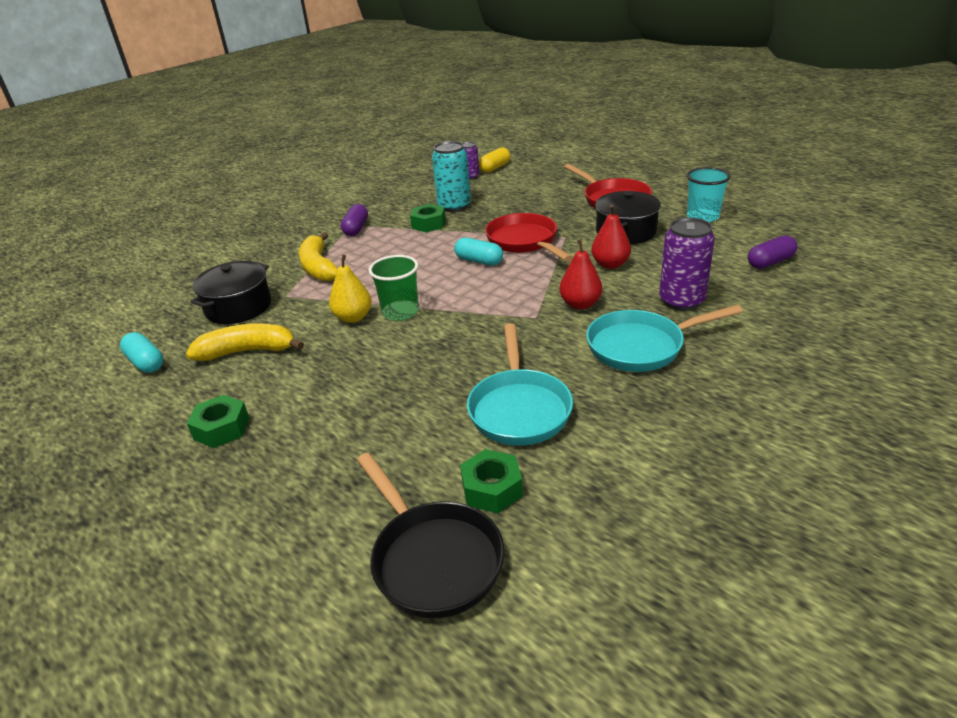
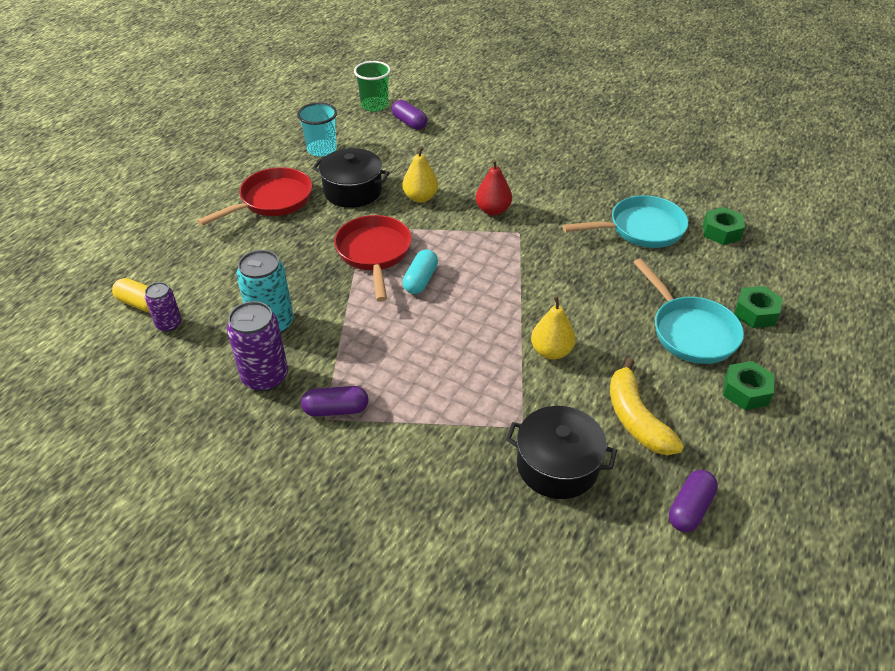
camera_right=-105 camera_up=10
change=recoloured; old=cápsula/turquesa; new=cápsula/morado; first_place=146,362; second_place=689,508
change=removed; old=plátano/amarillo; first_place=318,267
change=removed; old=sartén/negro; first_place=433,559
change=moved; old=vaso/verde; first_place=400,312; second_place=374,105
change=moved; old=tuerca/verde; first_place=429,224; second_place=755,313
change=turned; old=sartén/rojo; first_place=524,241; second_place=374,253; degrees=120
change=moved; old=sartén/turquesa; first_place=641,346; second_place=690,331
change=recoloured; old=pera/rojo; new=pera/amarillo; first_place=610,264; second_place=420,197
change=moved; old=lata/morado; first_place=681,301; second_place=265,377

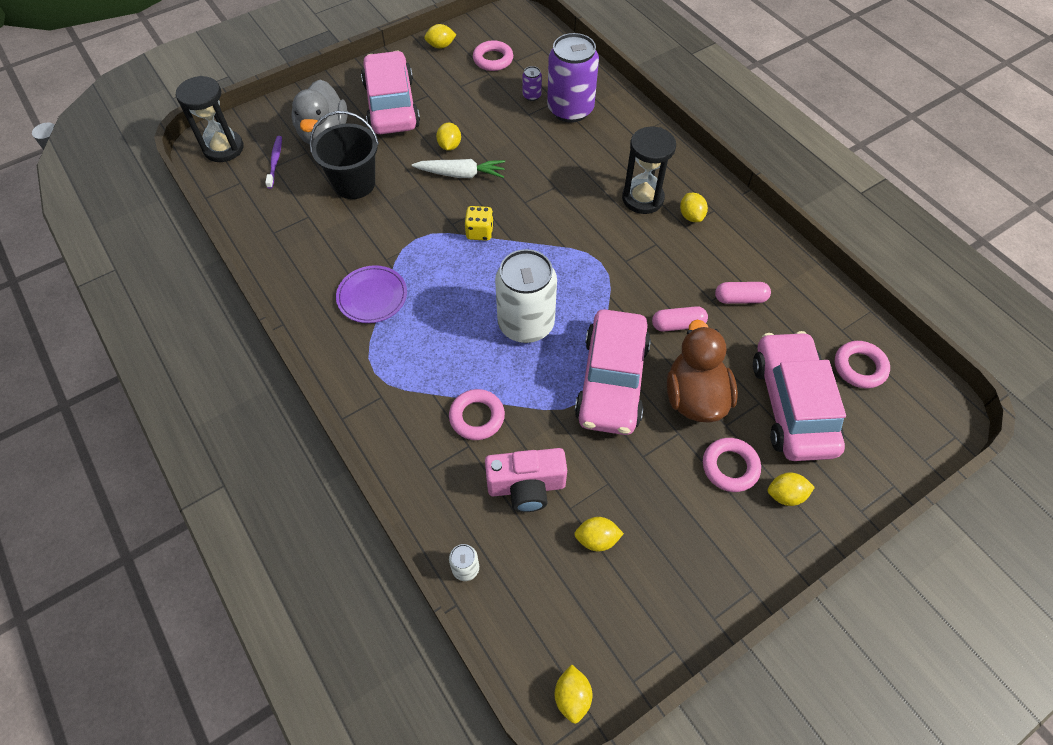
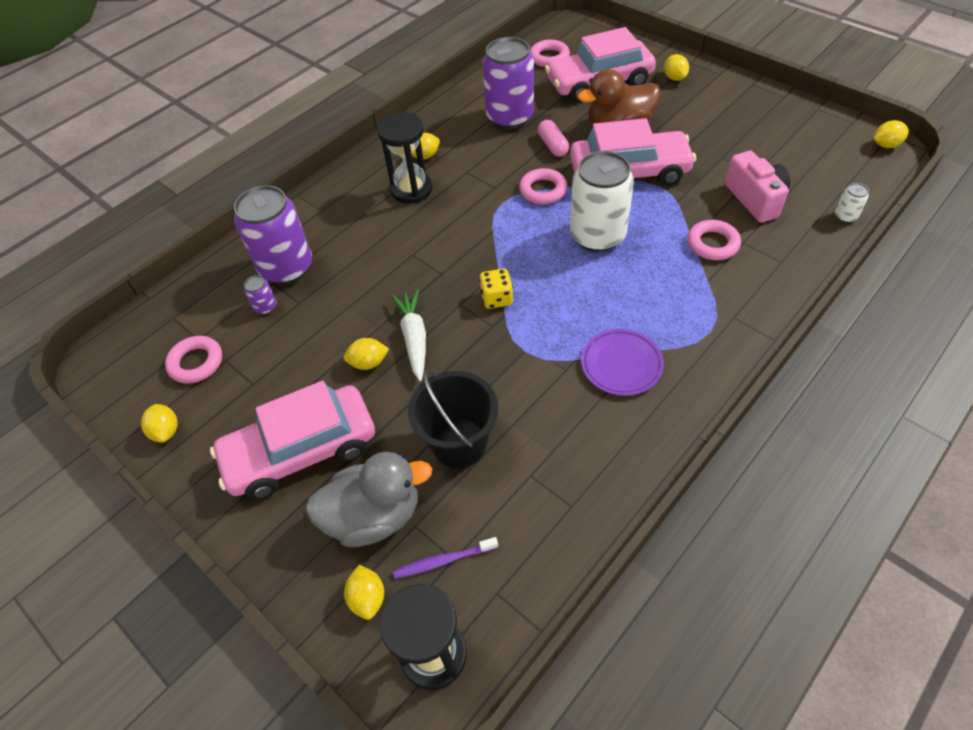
camera_right=-100 camera_up=-5
change=moved; old=limón/amarillo; first_place=597,539; second_place=368,598
change=moved; old=anillo/rosa; first_place=730,467; second_place=543,190
change=replaced; old=cápsula/rosa; new=lata/morado; first_place=740,299; second_place=510,117

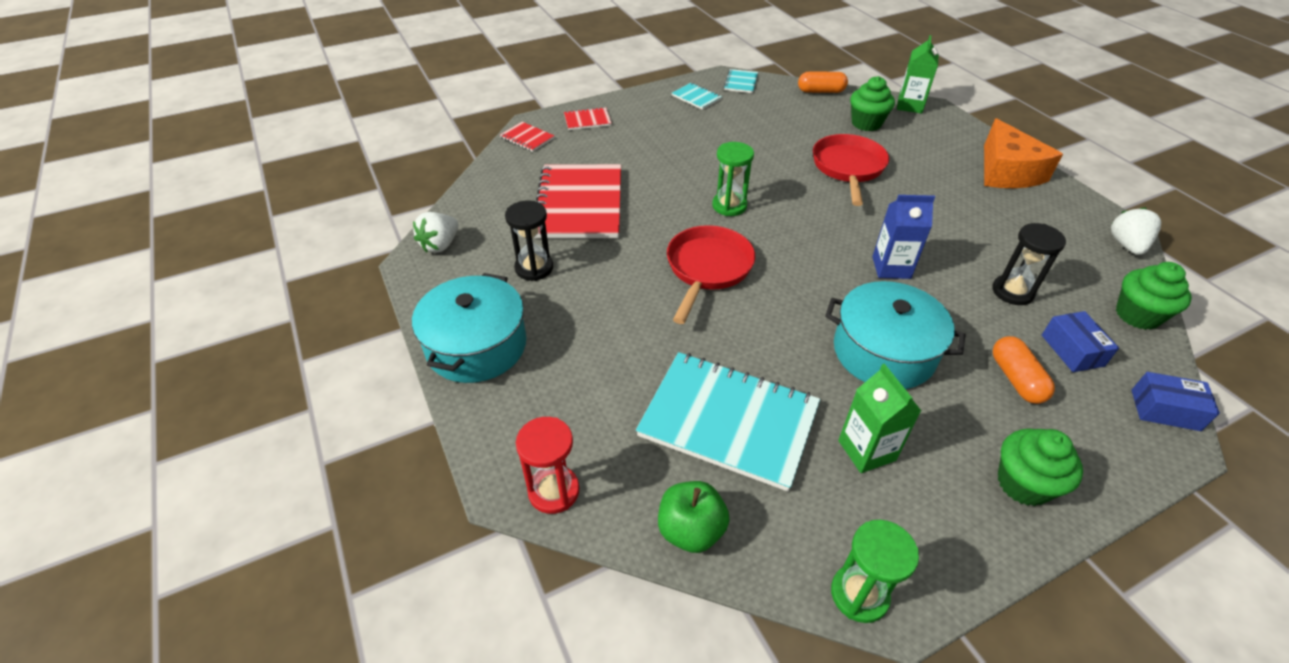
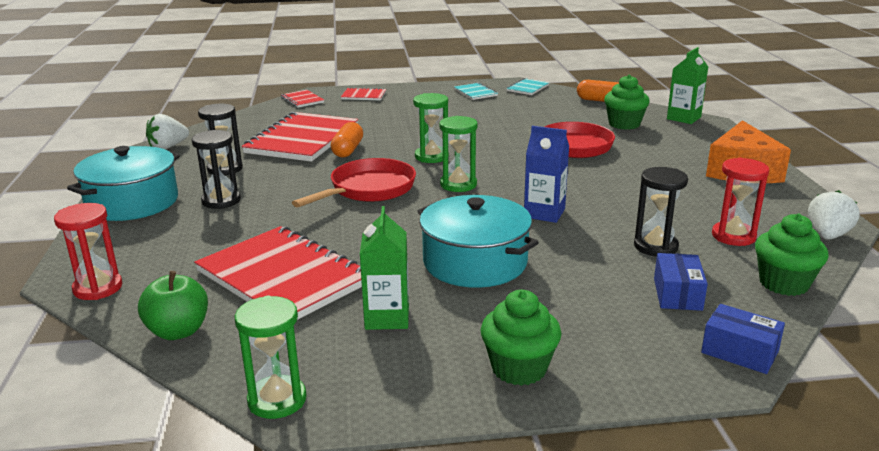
camera_right=20 camera_up=-20
change=recoloured; old=cuaderno/turquesa; new=cuaderno/rojo; first_place=728,420; second_place=283,277
change=moved; old=cápsula/naranja; first_place=1016,379; second_place=348,150
change=added; new=reloj de arena/negro; second_place=221,201
change=added; new=reloj de arena/verde; second_place=458,184
change=added; new=reloj de arena/rojo; second_place=733,236

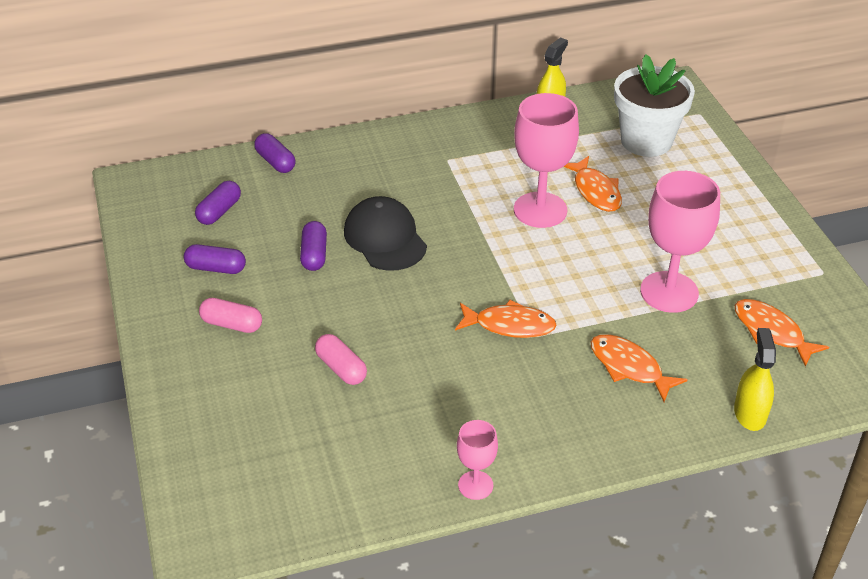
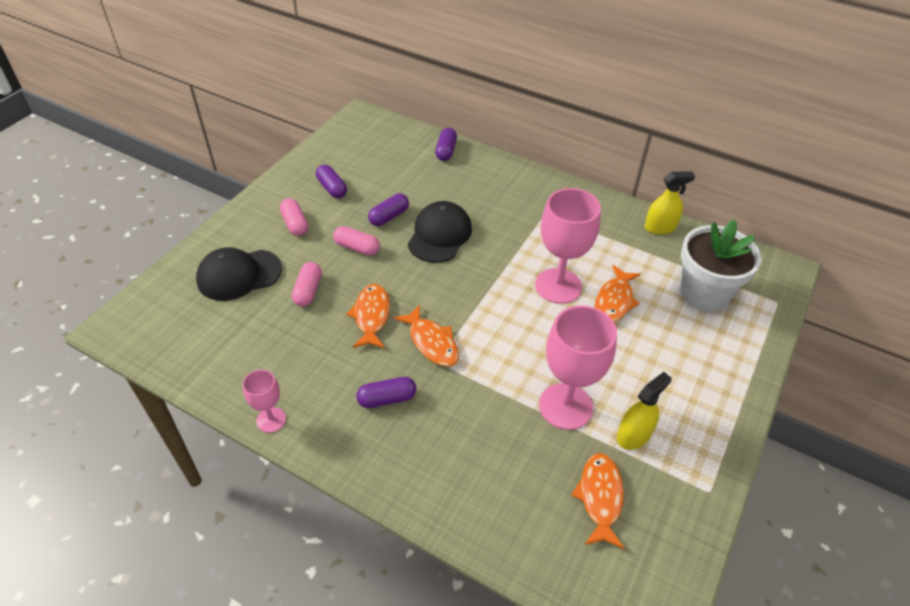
camera_right=45 camera_up=5
change=moved; old=cápsula/morado; first_place=219,211; second_place=387,399
change=moved; old=pez/naranja; first_place=629,367; second_place=371,316
change=moved; old=pulverizador/amarillo; first_place=750,413; second_place=633,435
change=added; new=gorra/negro; second_place=239,275
change=added; new=cápsula/rosa; second_place=357,248

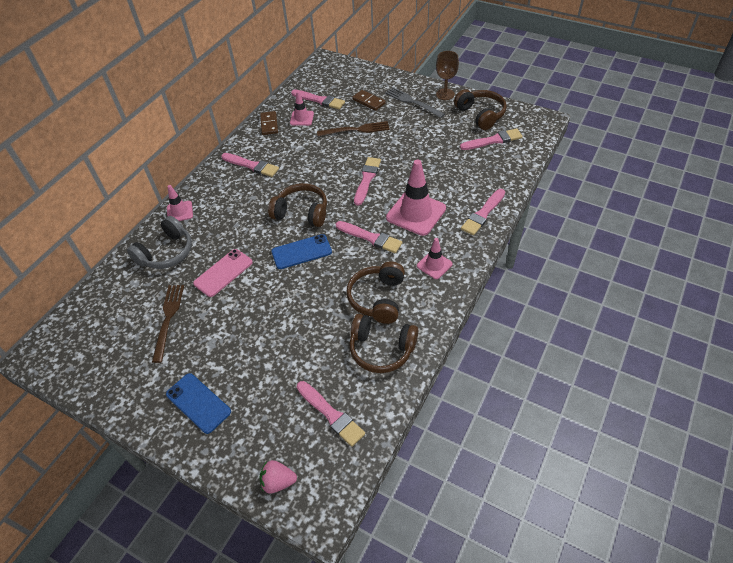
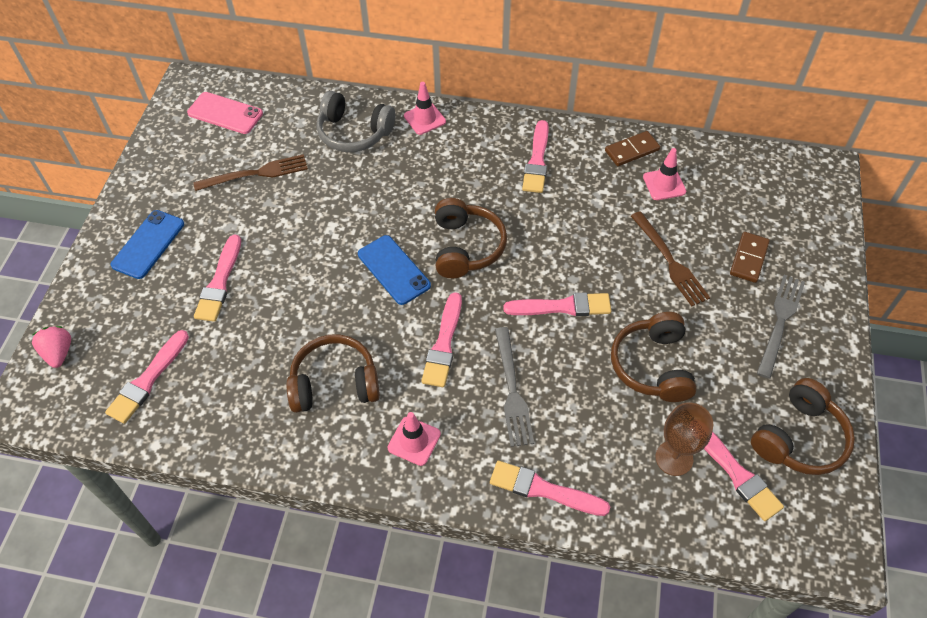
camera_right=70 camera_up=5
change=moved; old=móvil/rosa; first_place=223,273; second_place=225,113
change=moved; old=pincel/rosa; first_place=319,100; second_place=219,282
change=moved; old=auriculares/marrón; first_place=381,349; second_place=652,365
change=replaced; old=cono de tráfico/rosa; new=tenedor/gris; first_place=416,213; second_place=512,391
change=moved; old=copa/marrón; first_place=445,94; second_place=674,458

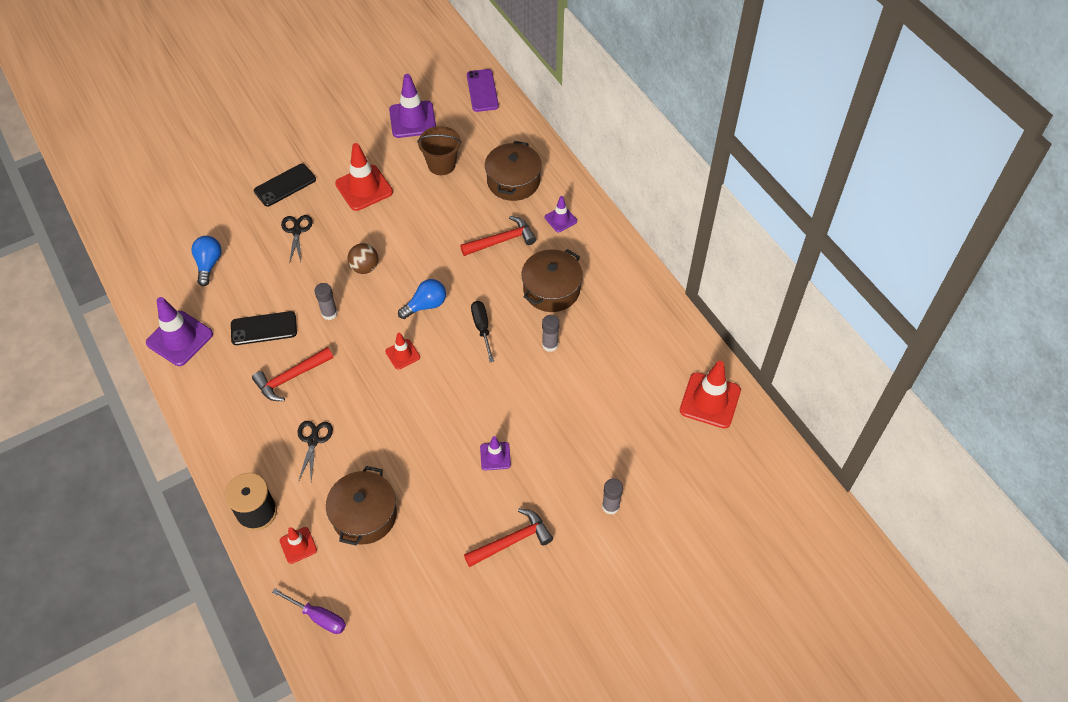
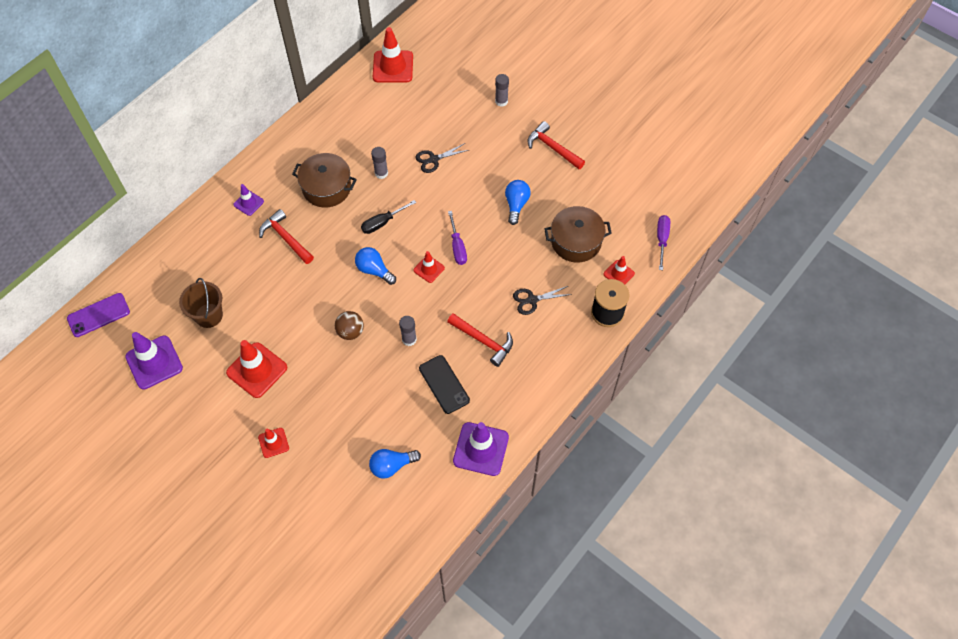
camera_right=-110 camera_up=5
change=replaced; old=móvil/negro; new=cono de tráfico/rojo; first_place=285,185; second_place=273,443
change=moved; old=tijeras/negro; first_place=296,231; second_place=434,159
change=removed; old=cono de tráfico/morado; first_place=495,456
change=removed; old=olla/marrón; first_place=513,181
change=added; new=destornillador/morado; second_place=457,247
change=added; new=bombilla/azul; second_place=516,205

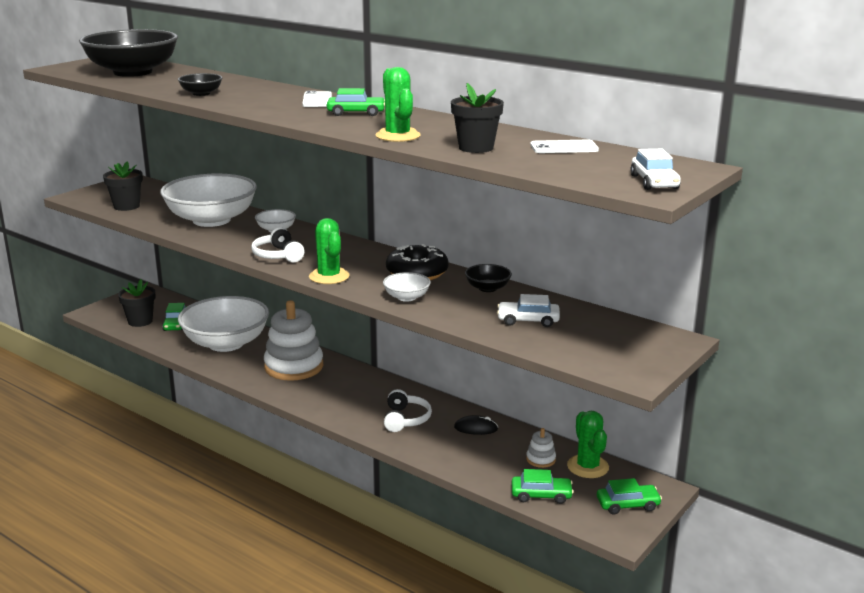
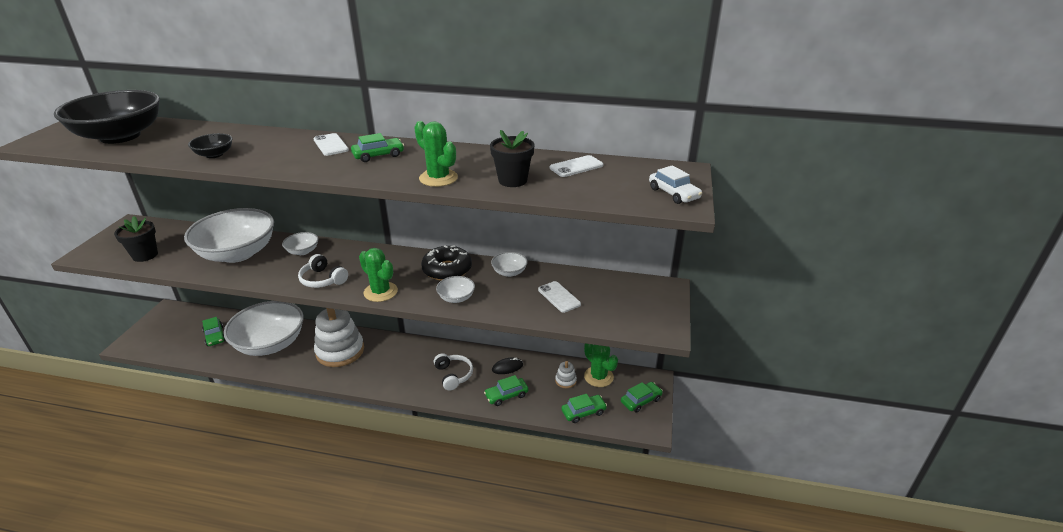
camera_right=-25 camera_up=10
change=removed; old=maceta/negro; first_place=140,321
change=recoloured; old=cuenco/negro; new=cuenco/blanco; first_place=487,288; second_place=509,272
change=replaced; old=coche/blanco; new=móvil/blanco; first_place=528,320; second_place=559,297
change=added; new=coche/verde; second_place=506,395

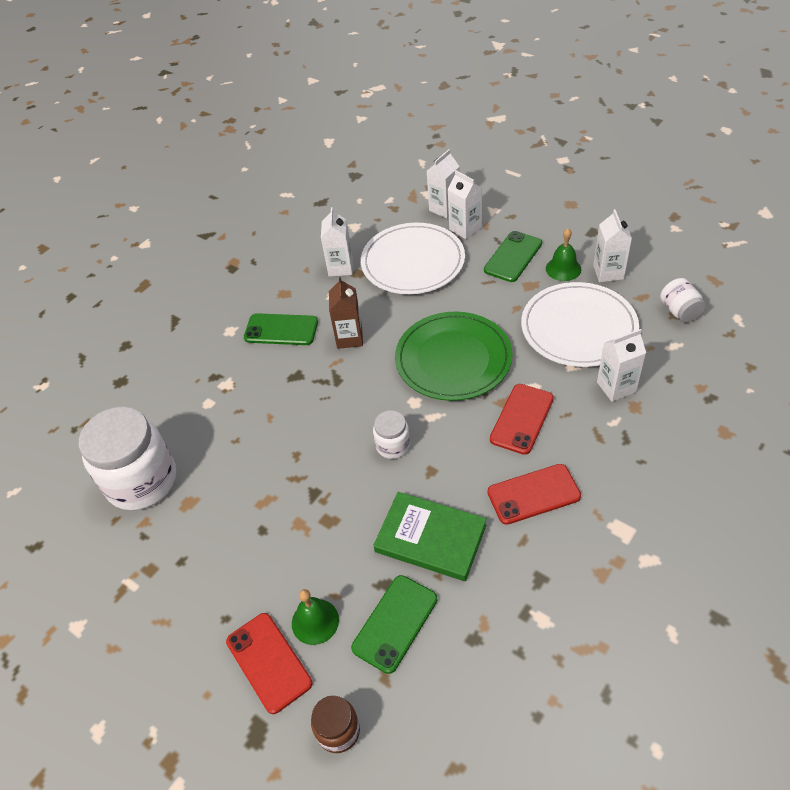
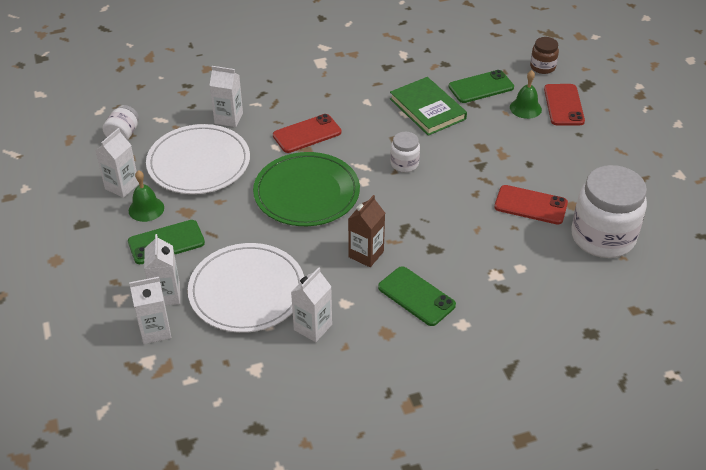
camera_right=-150 camera_up=-5
change=moved; old=móvil/rojo; first_place=533,494; second_place=530,205

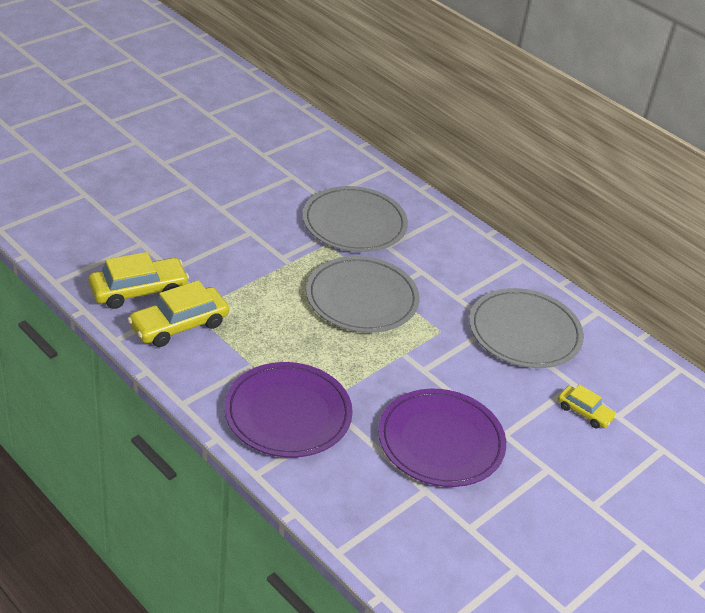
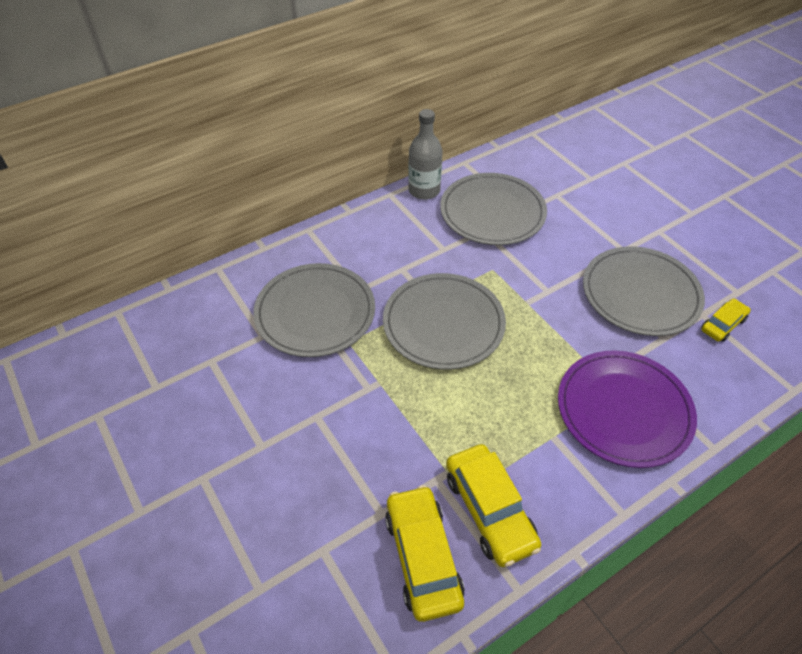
camera_right=-75 camera_up=10
change=recoloured; old=plato/morado; new=plato/gris; first_place=441,441; second_place=640,294
change=moved; old=coche/amarillo; first_place=584,412; second_place=722,324
change=added; new=botella/gris; second_place=424,190

